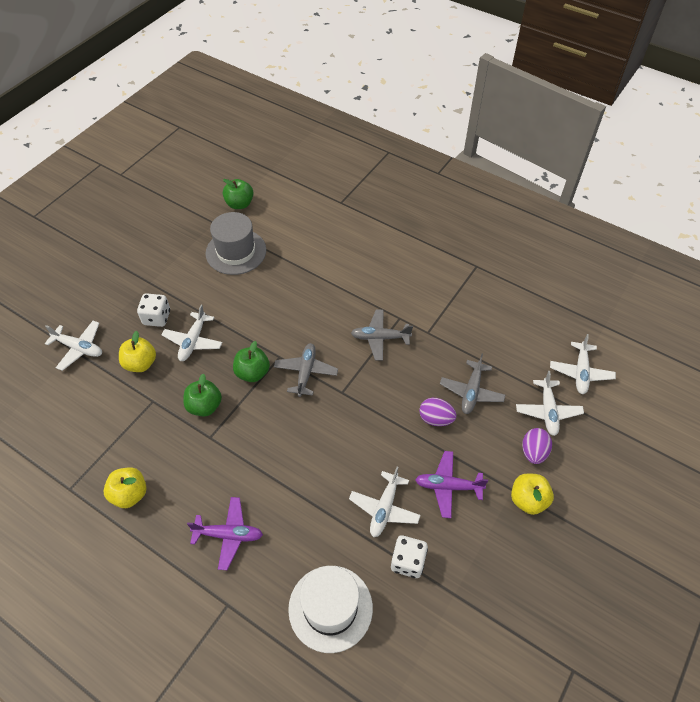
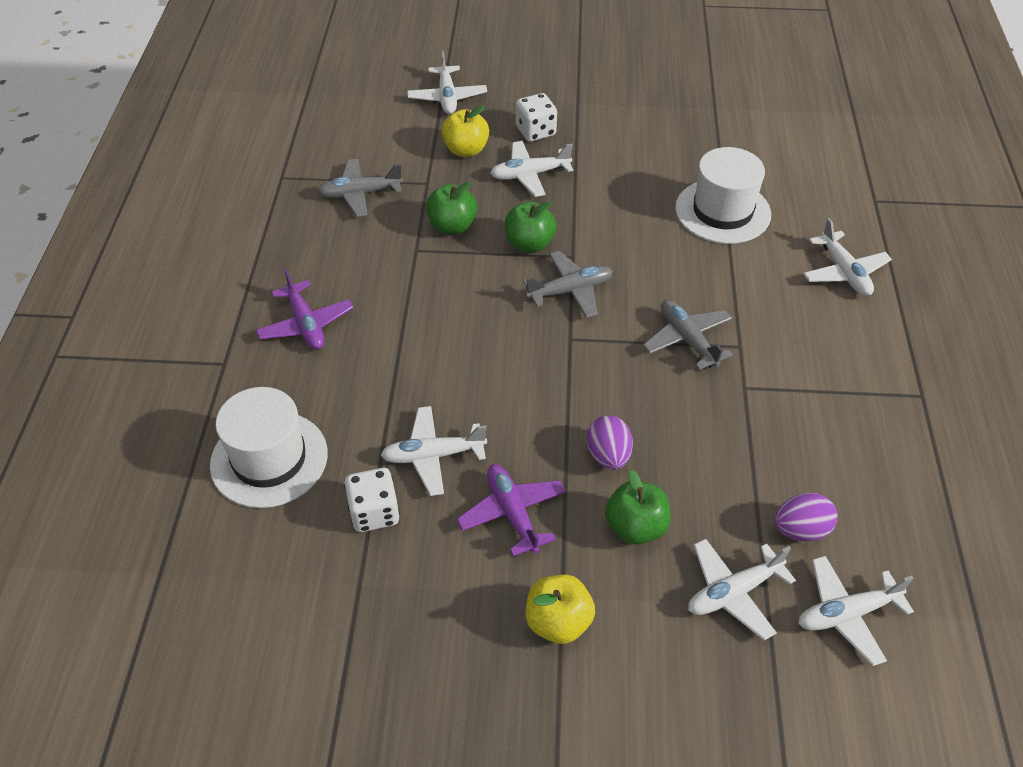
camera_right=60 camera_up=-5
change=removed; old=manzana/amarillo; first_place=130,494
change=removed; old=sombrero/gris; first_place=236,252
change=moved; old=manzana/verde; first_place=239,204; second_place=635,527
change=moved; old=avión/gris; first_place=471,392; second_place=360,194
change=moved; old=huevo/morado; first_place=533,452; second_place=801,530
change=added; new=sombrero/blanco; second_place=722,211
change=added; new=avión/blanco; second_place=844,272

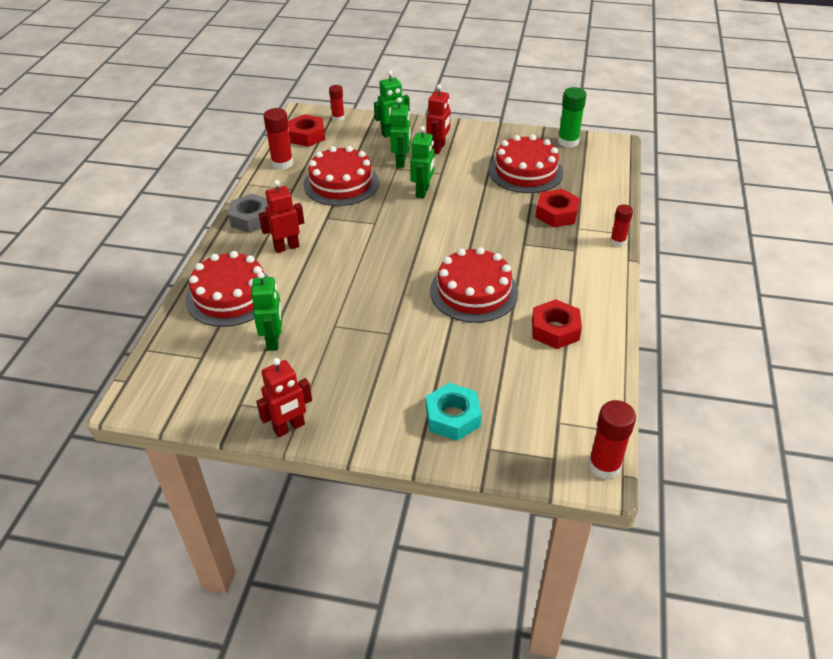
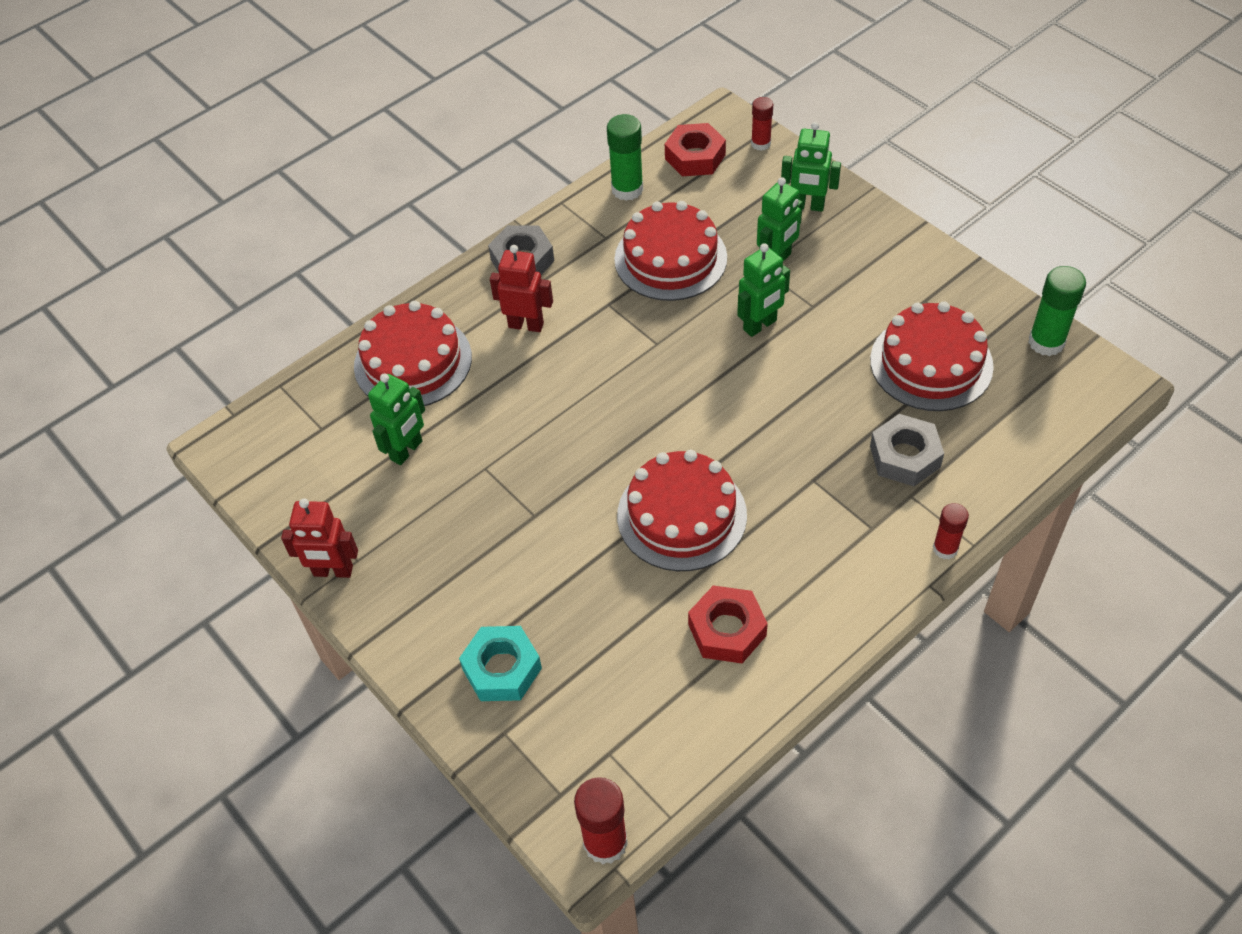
camera_right=40 camera_up=10
change=recoloured; old=barra de pegamento/rojo; new=barra de pegamento/verde; first_place=282,163; second_place=627,189
change=removed; old=robot/rojo; first_place=438,148
change=recoloured; old=tuerca/rojo; new=tuerca/gris; first_place=556,213; second_place=905,456

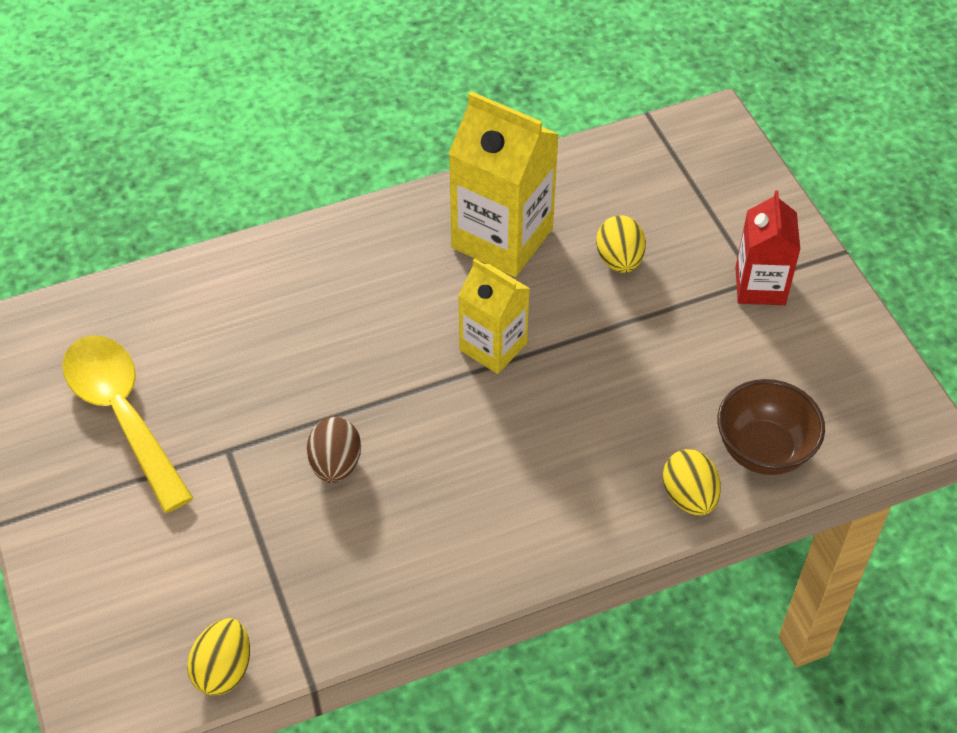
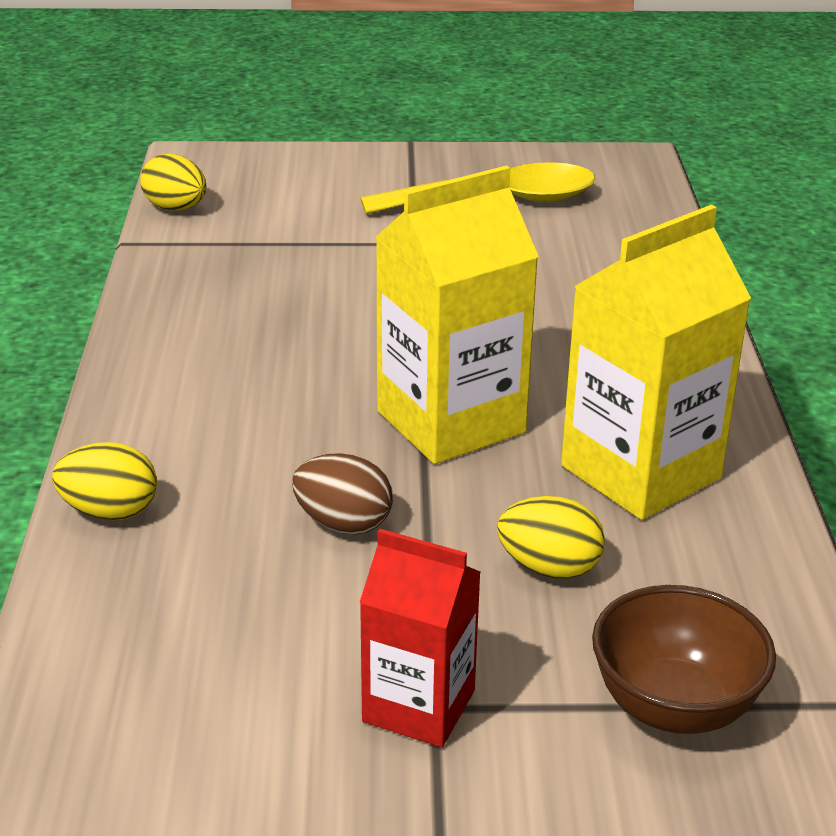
camera_right=110 camera_up=-20
change=moved; old=huevo/marrón; first_place=335,464; second_place=343,524
change=resized; old=cartón de leche/amarillo; first_place=493,347; second_place=451,422; factor=1.61
change=moved; old=cuenco/marrón; first_place=763,450; second_place=674,707

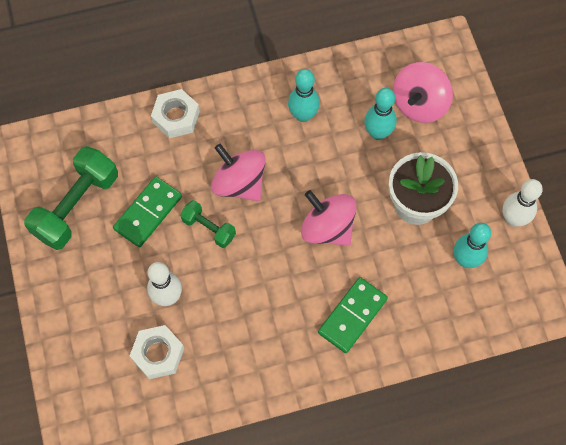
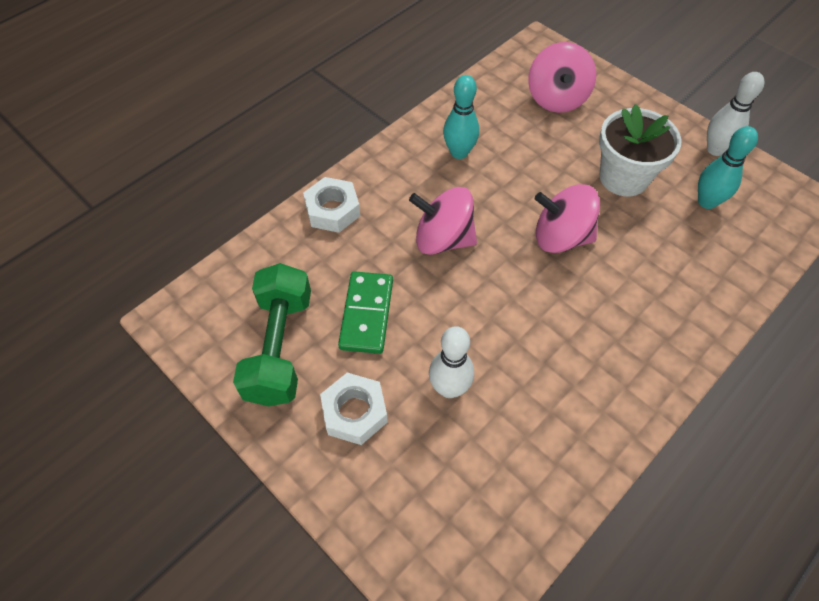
camera_right=-30 camera_up=-10
change=moved; old=tuerca/blanco; first_place=158,354; second_place=354,412
change=removed; old=mancuerna/verde; first_place=209,228
change=removed; old=ficha de dominó/verde; first_place=352,316
change=removed; old=bolo/turquesa; first_place=377,133

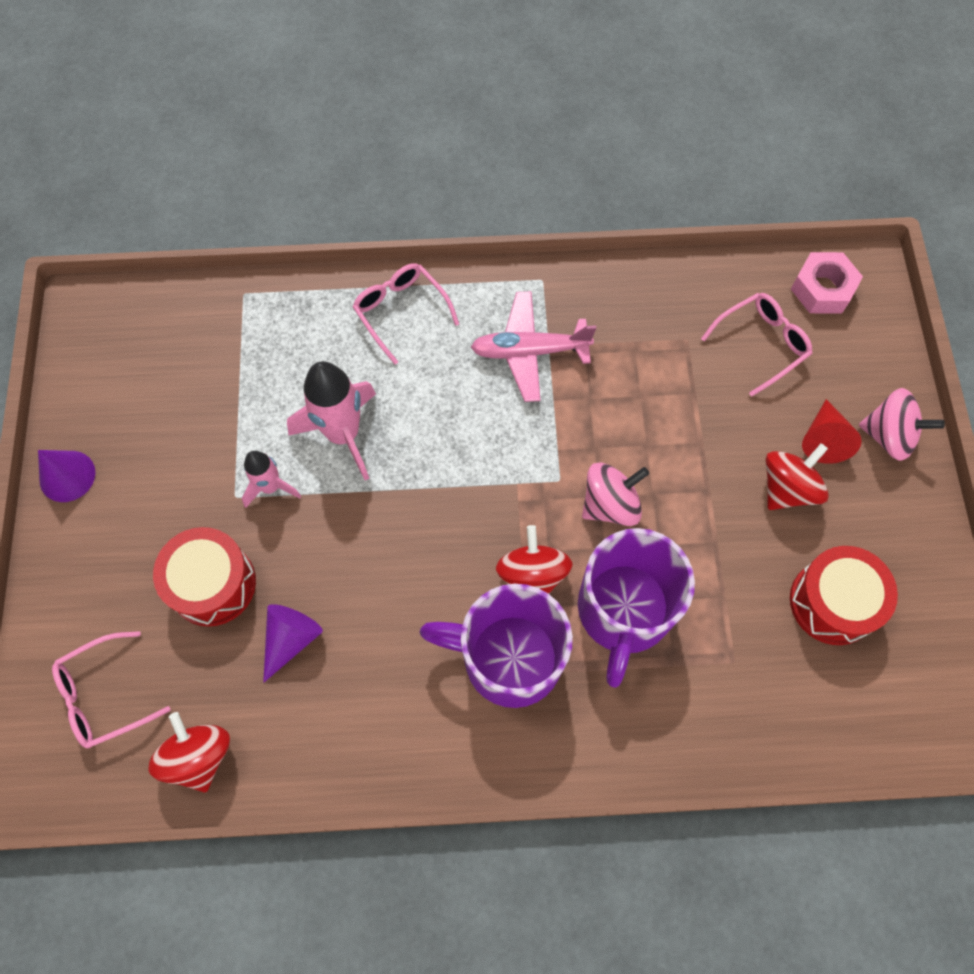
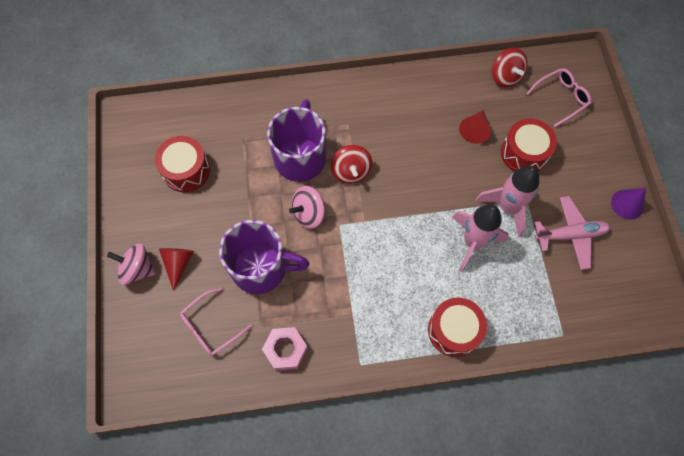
camera_right=175 camera_up=0
change=resized; old=cohete/rosa; first_place=271,487; second_place=507,207; factor=1.74
change=recoloured; old=cono/morado; new=cono/rojo; first_place=290,639; second_place=475,130
change=replaced; old=gafas/rosa; new=tambor/rojo; first_place=401,312; second_place=453,330
change=moved; old=taza/morado; first_place=508,658; second_place=261,268
change=moved; old=avión/rosa; first_place=530,351; second_place=570,235
change=removed; old=peonza/rojo; first_place=787,488
change=moved; old=tuerca/rosa; first_place=822,289; second_place=285,350

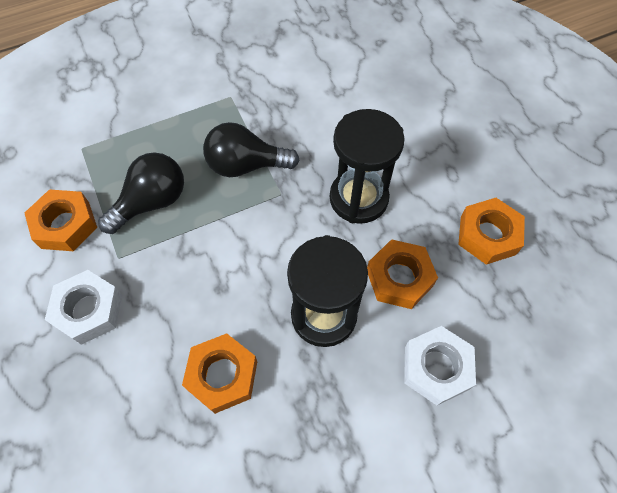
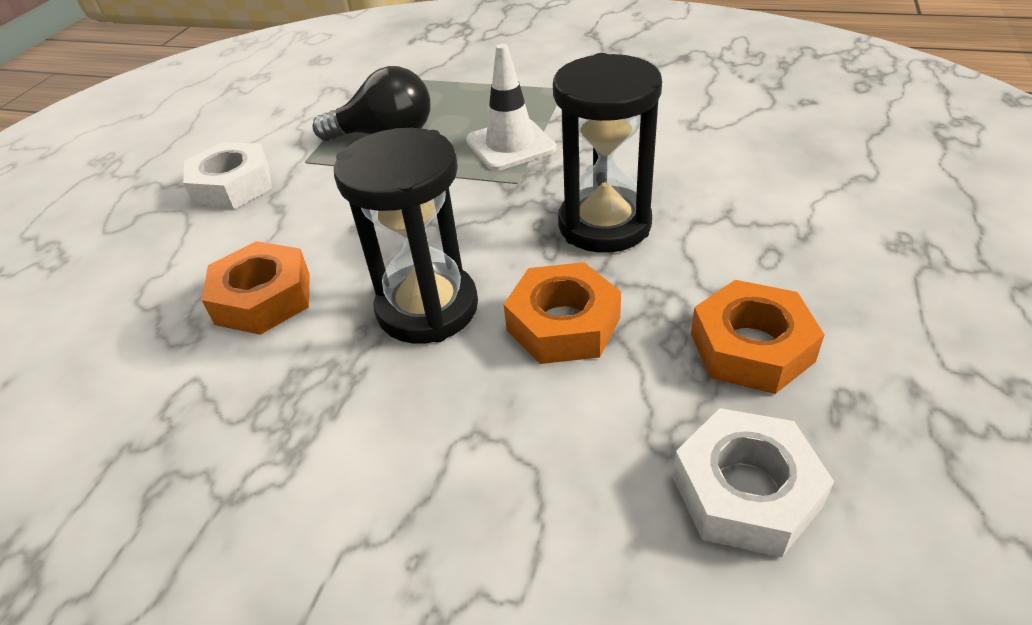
camera_right=45 camera_up=-20
change=removed; old=tuerca/naranja; first_place=65,225
change=replaced; old=bombilla/negro; new=cono de tráfico/blanco; first_place=246,165; second_place=510,145
change=moved; old=tuerca/blanco; first_place=436,368; second_place=745,491

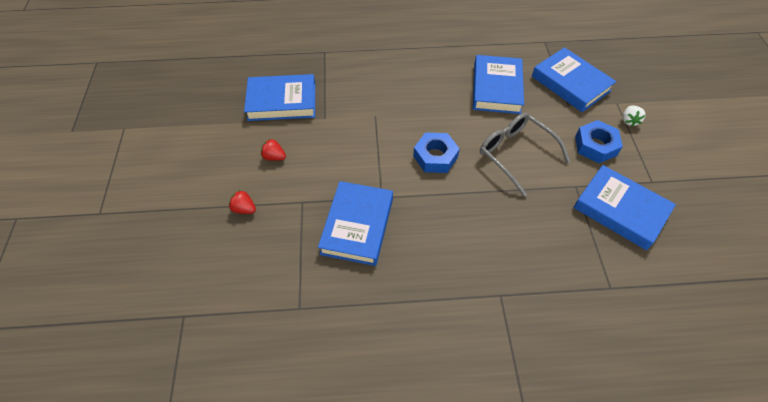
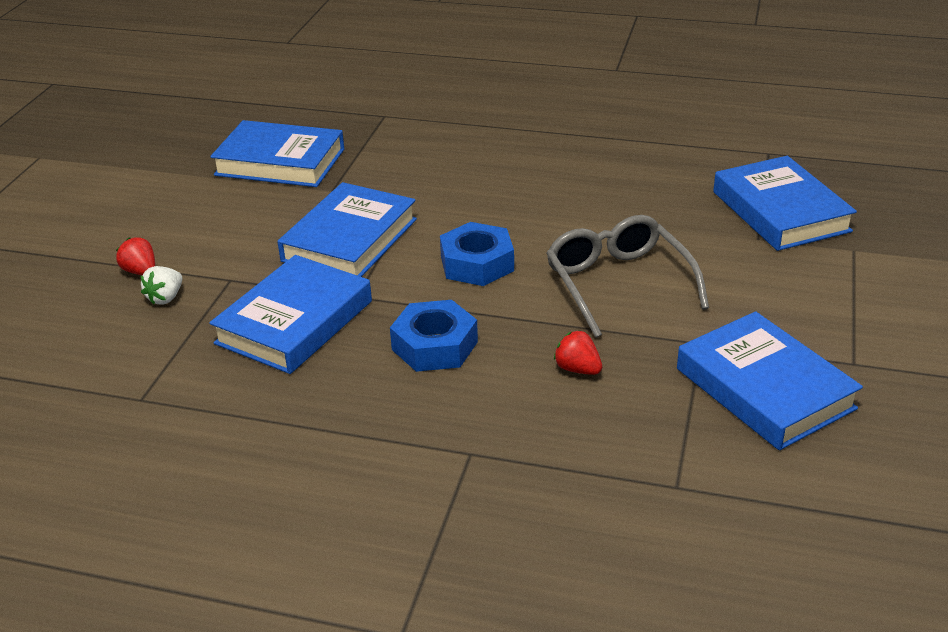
camera_right=20 camera_up=-20
change=moved; old=fresa/rojo; first_place=274,157; second_place=577,369
change=moved; old=libro/azul; first_place=496,88; second_place=349,240
change=moved; old=tuerca/azul; first_place=595,146; second_place=434,345
change=moved; old=fresa/blanco; first_place=629,121; second_place=166,298

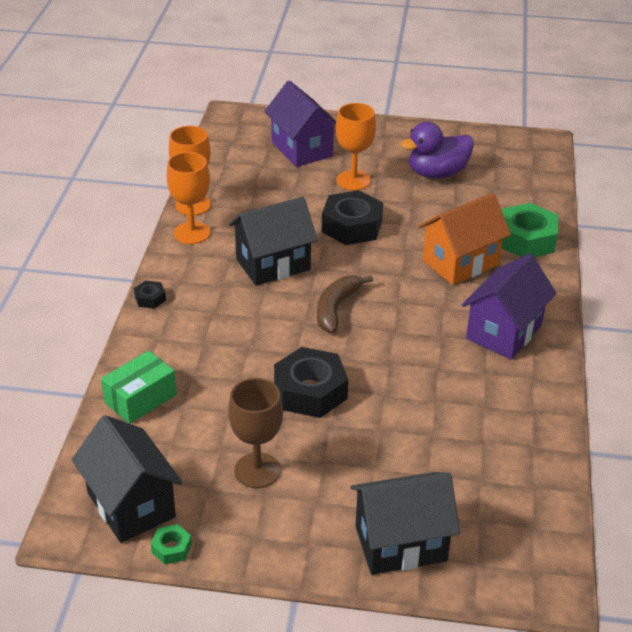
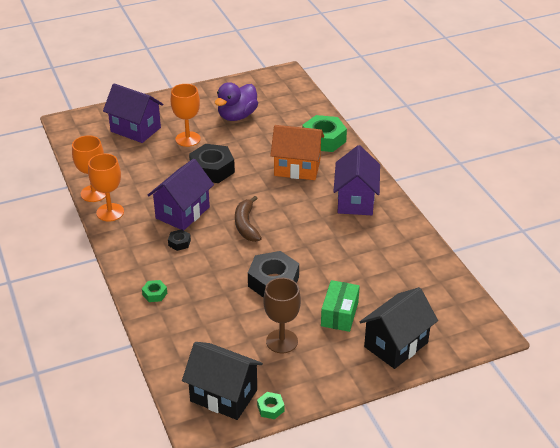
camera_right=-30 camera_up=0
change=moved; old=caja/verde; first_place=140,399; second_place=339,314
change=moved; old=tuerca/negro; first_place=150,298; second_place=179,243
change=recoloured; old=casa/negro; new=casa/morado; first_place=273,264; second_place=182,212
change=turned; old=casa/naranja; first_place=460,262; second_place=297,168; degrees=75
change=added; new=tuerca/verde; second_place=154,294

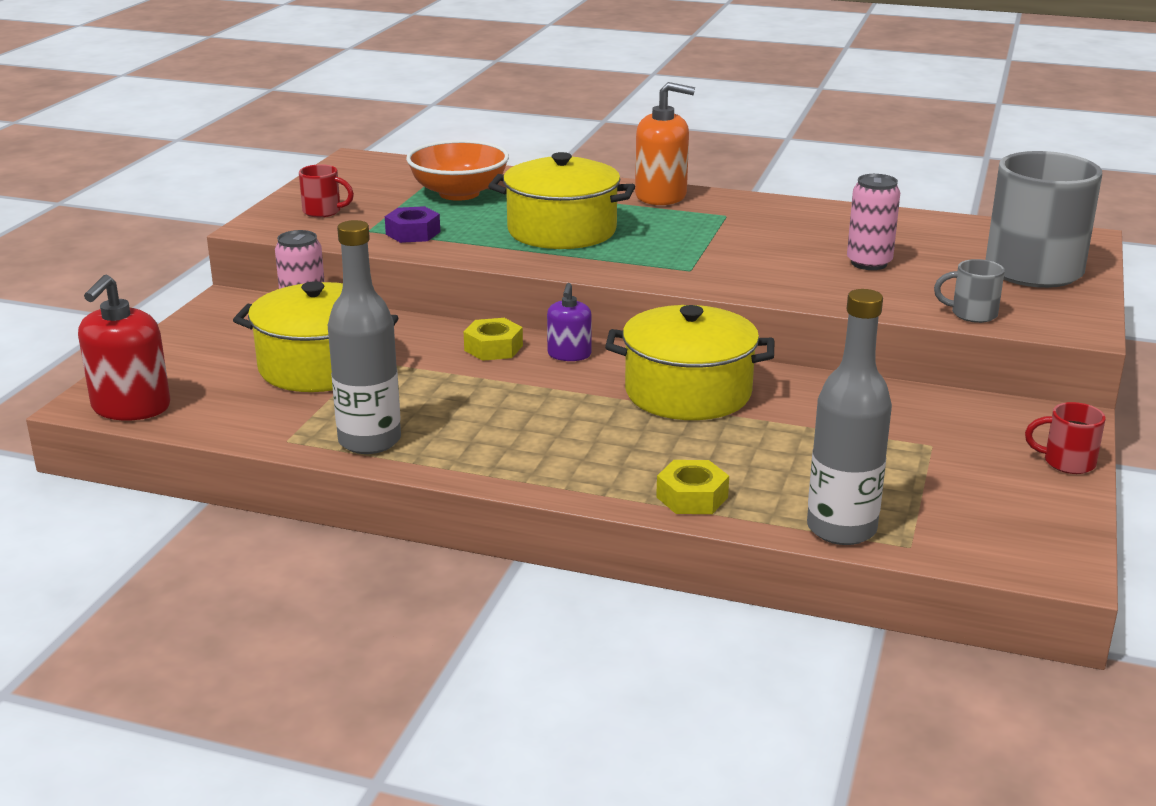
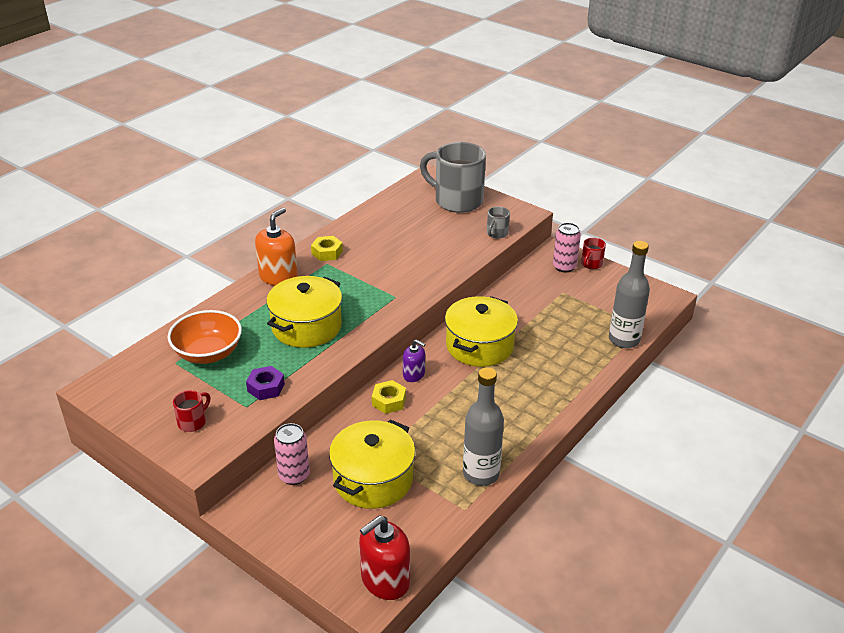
camera_right=-70 camera_up=10
change=turned; old=dispensador de jabón/rojo; first_place=131,407; second_place=385,580; degrees=105
change=moved; old=tuerca/amarillo; first_place=692,497; second_place=327,252
change=moved; old=lata/rosa; first_place=869,263; second_place=564,267

